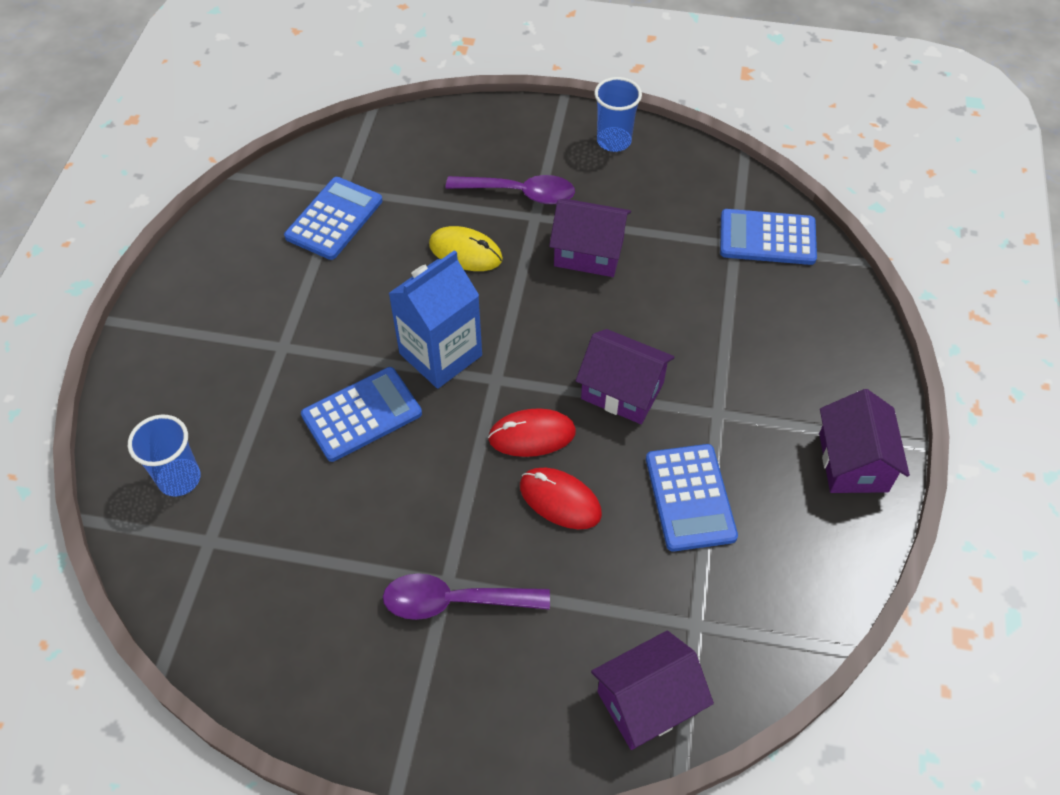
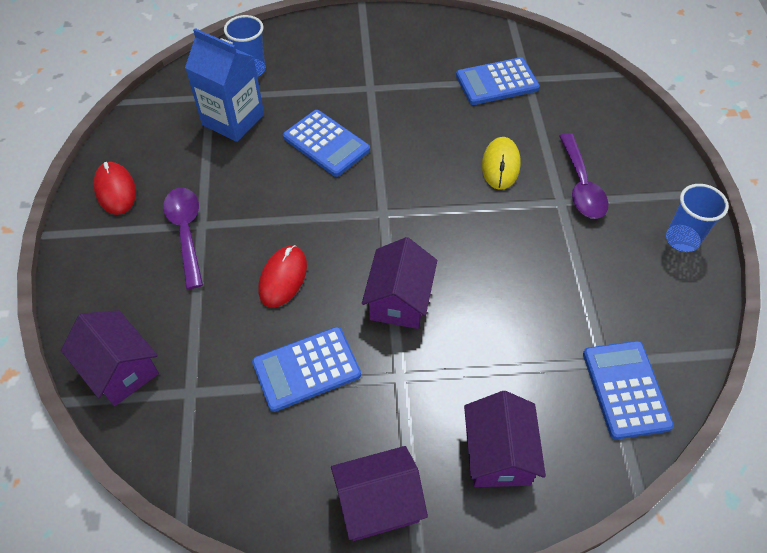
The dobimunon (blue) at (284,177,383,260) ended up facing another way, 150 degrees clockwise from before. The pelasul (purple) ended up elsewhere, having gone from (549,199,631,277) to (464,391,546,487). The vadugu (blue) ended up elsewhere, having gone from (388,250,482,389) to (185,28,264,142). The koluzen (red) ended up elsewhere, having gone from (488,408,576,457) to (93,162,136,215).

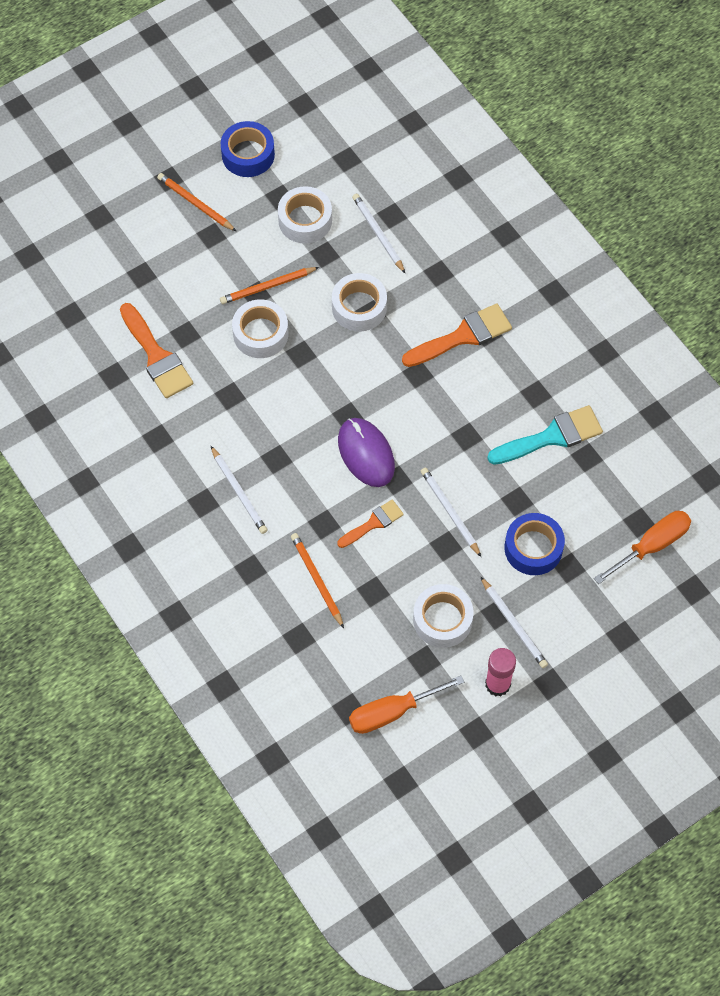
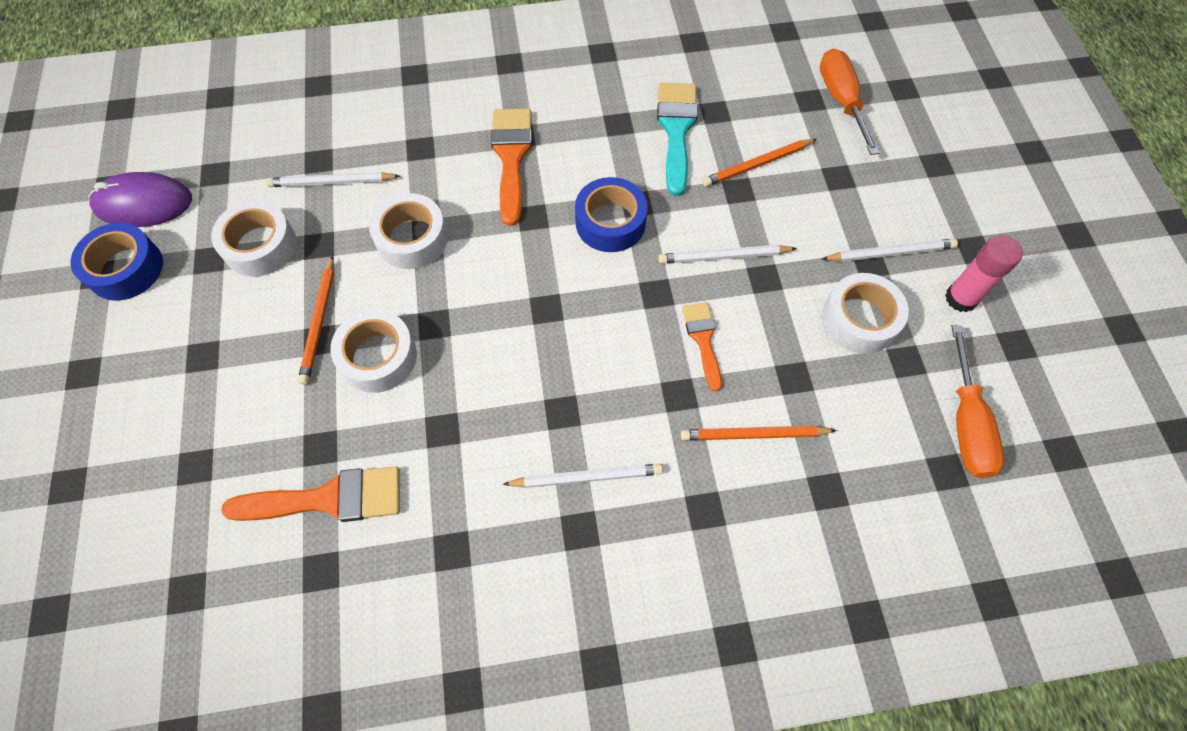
The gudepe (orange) ended up elsewhere, having gone from (157,173,236,231) to (702,139,816,187). The koluzen (purple) ended up elsewhere, having gone from (338,418,395,487) to (88,172,192,227). The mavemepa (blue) ended up elsewhere, having gone from (505,513,565,575) to (575,177,648,252).

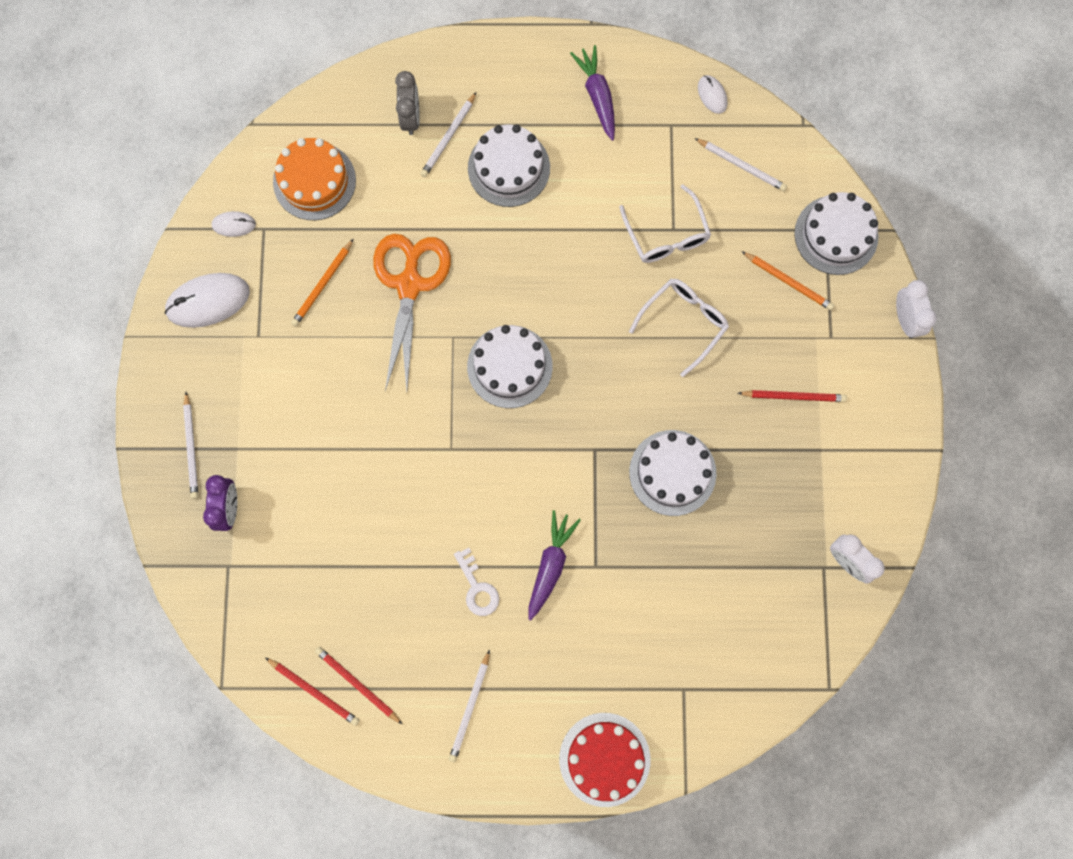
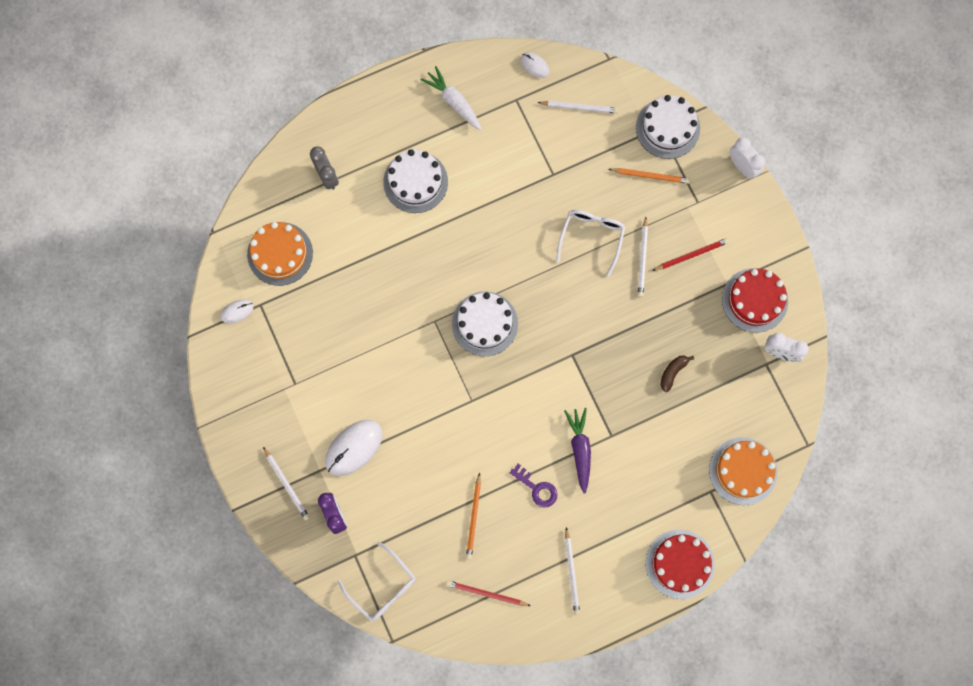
What was the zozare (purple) at (570,45,615,141) turned into the zozare (white) at (420,66,482,130). The gudepe (white) ended up elsewhere, having gone from (420,92,476,177) to (638,217,648,297). The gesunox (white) ended up elsewhere, having gone from (619,184,711,263) to (337,541,416,622). The second view lost the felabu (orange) at (373,234,451,391). The gudepe (orange) ended up elsewhere, having gone from (291,238,354,326) to (466,473,481,559). The koluzen (white) ended up elsewhere, having gone from (165,273,250,328) to (325,420,382,476). The second view lost the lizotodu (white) at (629,430,716,516). What was the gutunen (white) at (454,547,499,616) turned into the gutunen (purple) at (510,464,557,507). The second view lost the gudepe (red) at (265,657,359,726). The second view gained the lizotodu (red) at (722,268,788,333). The second view gained the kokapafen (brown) at (660,355,694,392). The second view gained the lizotodu (orange) at (709,437,777,505).

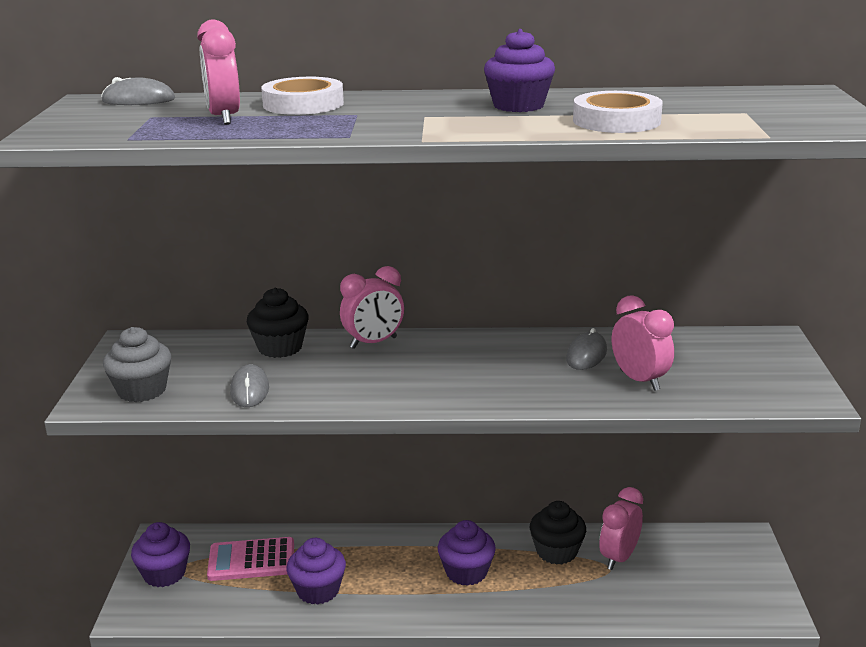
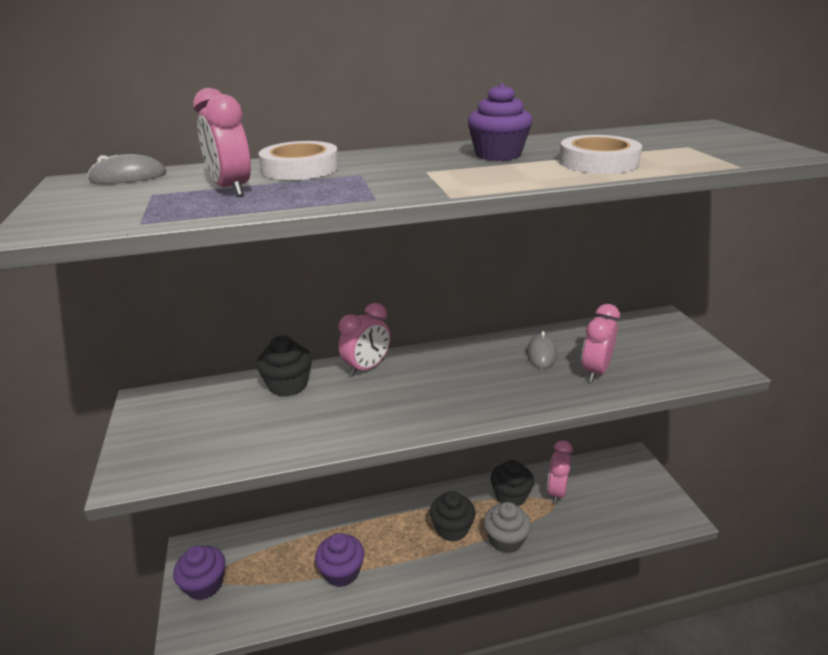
The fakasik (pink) at (612,295,674,391) ended up facing another way, 105 degrees counterclockwise from before. The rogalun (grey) ended up elsewhere, having gone from (103,327,171,402) to (484,502,531,554). The second view lost the koluzen (grey) at (230,364,269,407). What was the rogalun (purple) at (438,520,496,586) turned into the rogalun (black) at (430,491,475,542). The second view lost the dobimunon (pink) at (207,537,294,581).

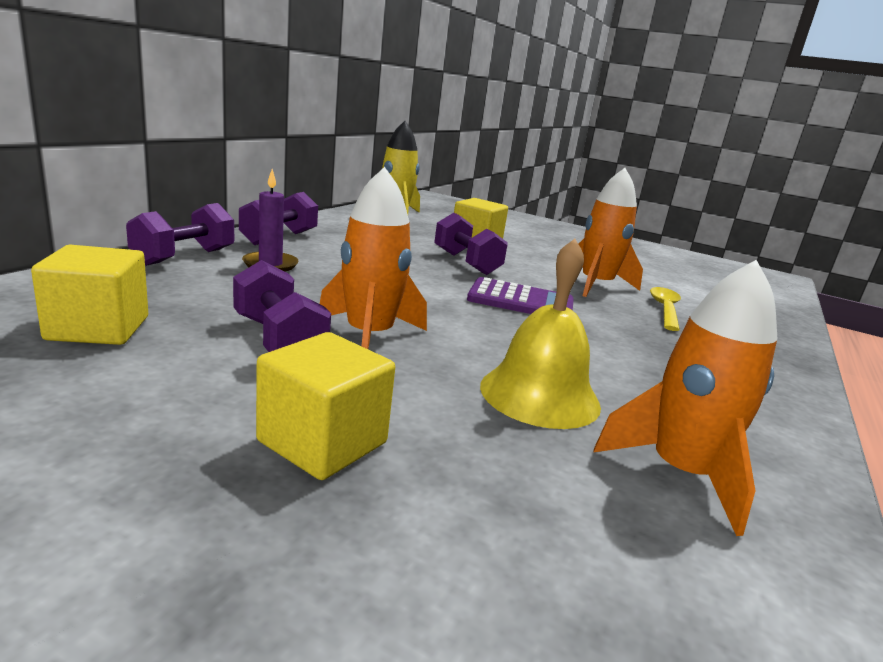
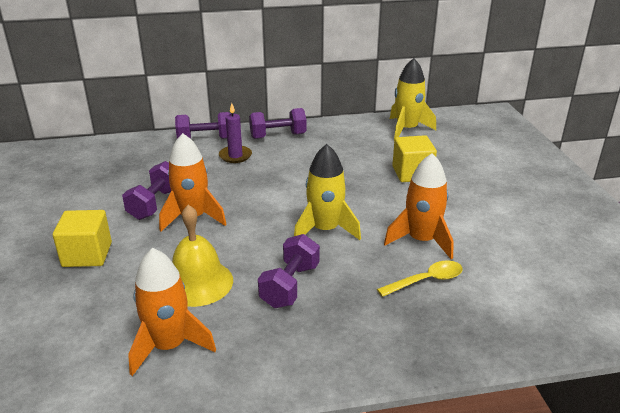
The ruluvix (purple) ended up elsewhere, having gone from (434,213,508,275) to (258,234,320,308). The second view lost the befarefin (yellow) at (31,245,148,345). Where the dobimunon (purple) stood at (467,277,574,314), the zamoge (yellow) came to stand at (294,144,361,240).

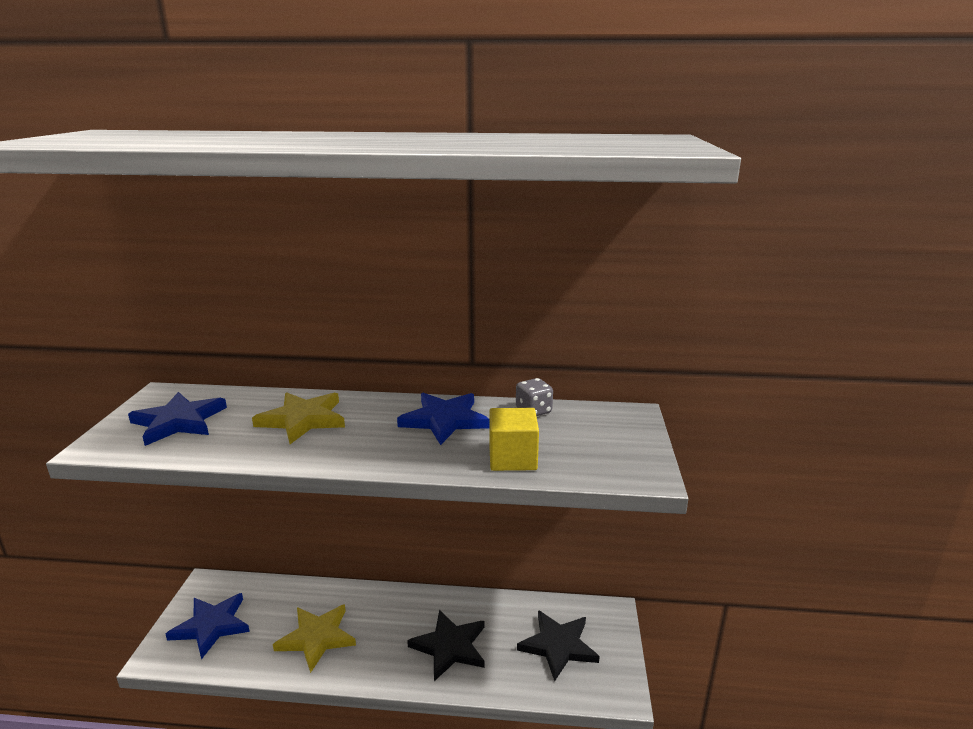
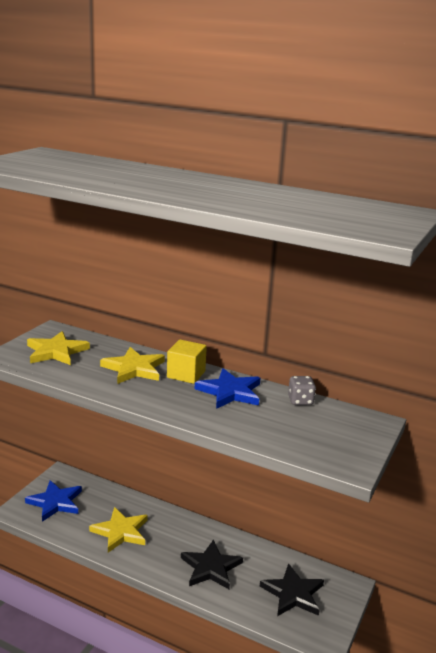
What was the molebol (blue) at (128,392,227,446) turned into the molebol (yellow) at (27,331,90,365). The befarefin (yellow) ended up elsewhere, having gone from (489,408,539,471) to (167,339,207,384).

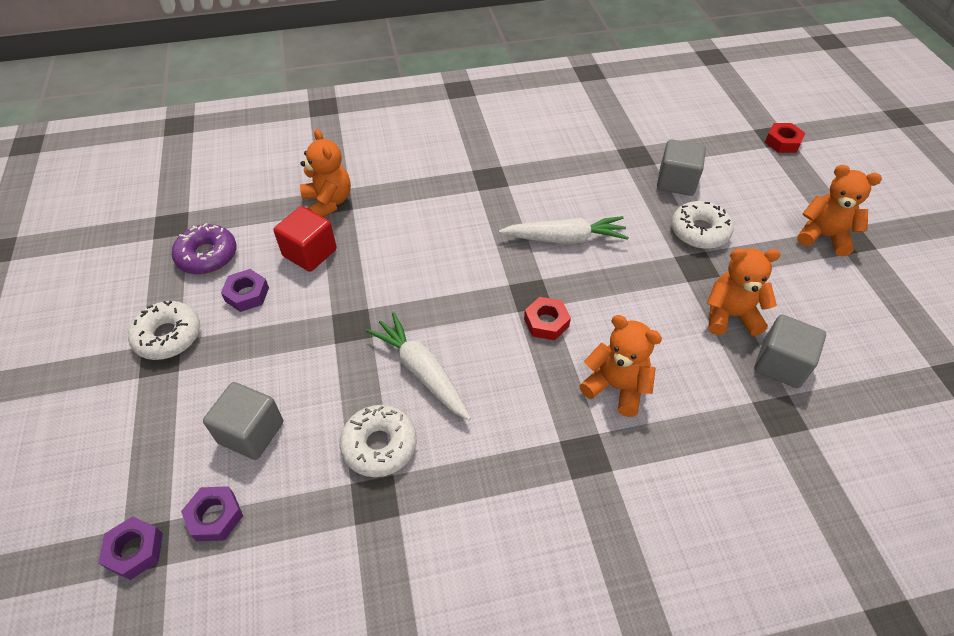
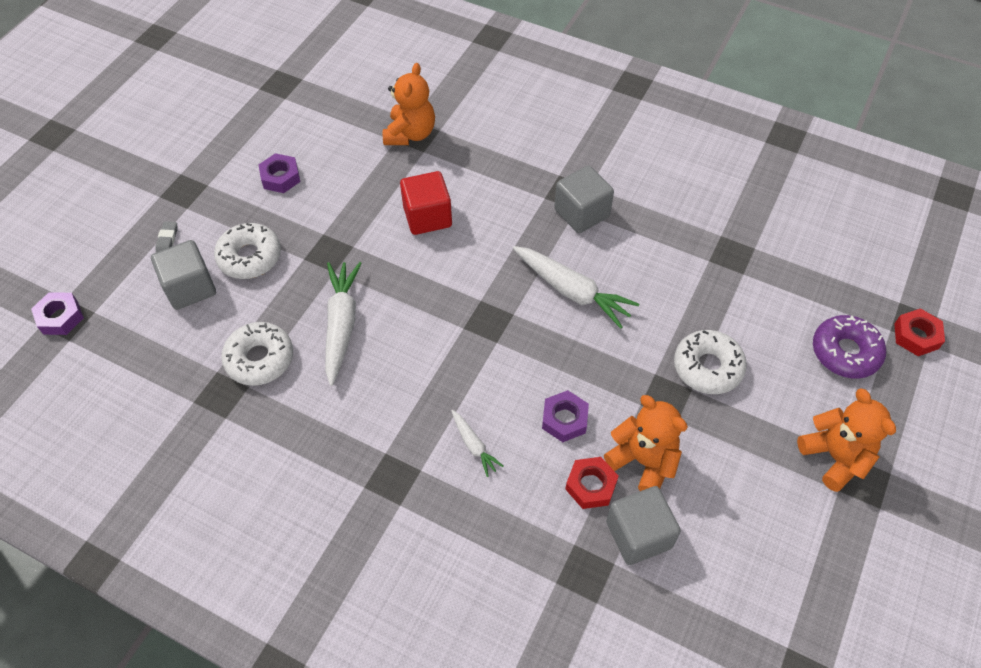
The befarefin (grey) ended up elsewhere, having gone from (657,139,706,196) to (554,166,614,233). The befarefin (red) ended up elsewhere, having gone from (274,206,337,272) to (400,171,452,235). The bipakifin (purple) ended up elsewhere, having gone from (172,223,237,275) to (813,315,886,379). The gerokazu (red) ended up elsewhere, having gone from (524,297,571,340) to (565,457,619,509). The bipakifin (white) ended up elsewhere, having gone from (128,301,200,360) to (214,223,281,279). Where the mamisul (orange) stood at (579,315,662,417), the zozare (white) came to stand at (451,410,504,477). The gerokazu (purple) ended up elsewhere, having gone from (181,486,243,541) to (542,390,589,442). The second view gained the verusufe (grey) at (155,221,178,252).

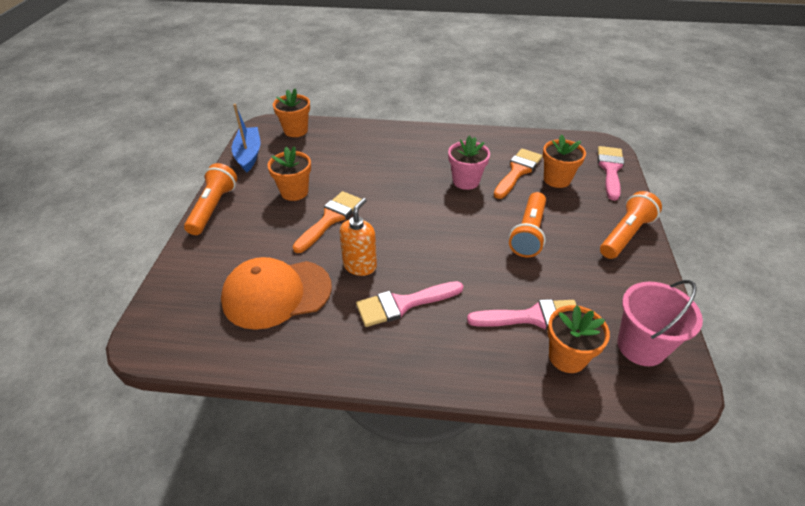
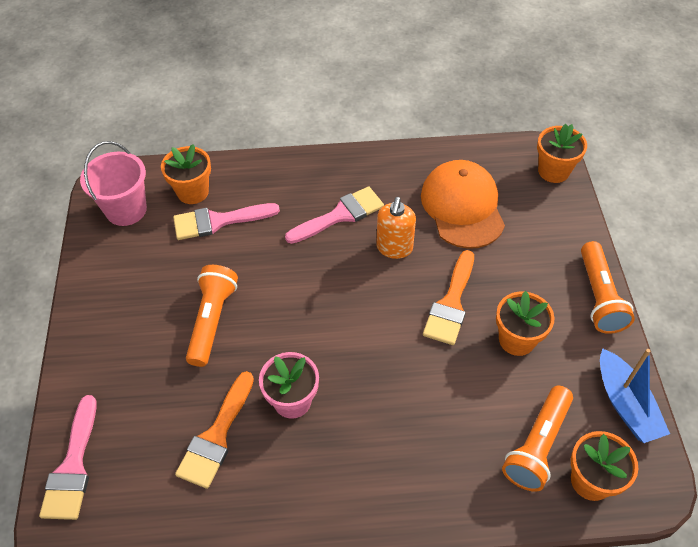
The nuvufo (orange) ended up elsewhere, having gone from (543,134,586,188) to (537,124,587,183). The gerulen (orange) ended up elsewhere, having gone from (600,191,662,259) to (502,386,573,492). The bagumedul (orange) at (221,257,332,330) ended up facing another way, 75 degrees counterclockwise from before.

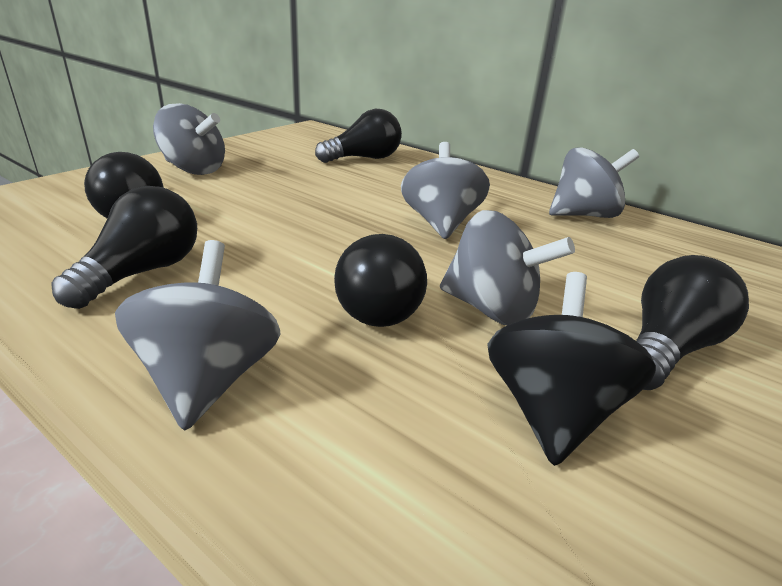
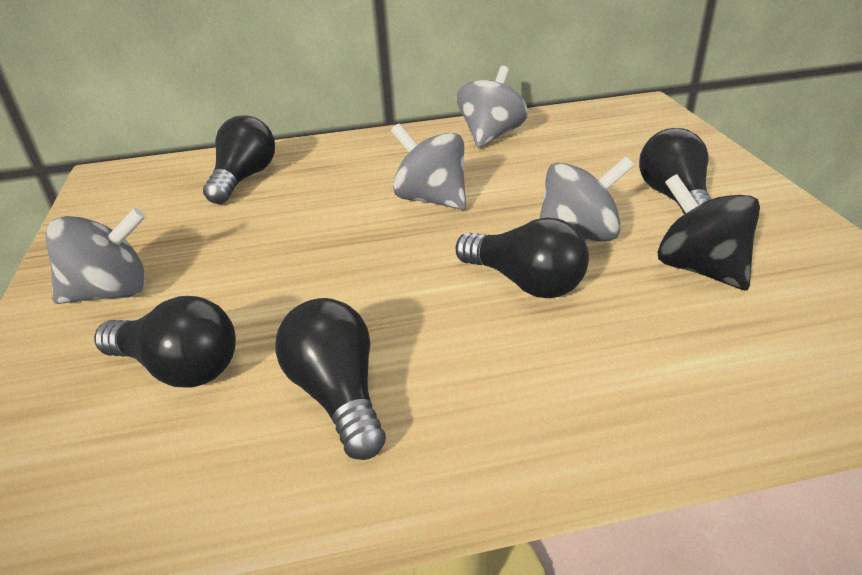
The second view lost the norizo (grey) at (115,240,280,431).

